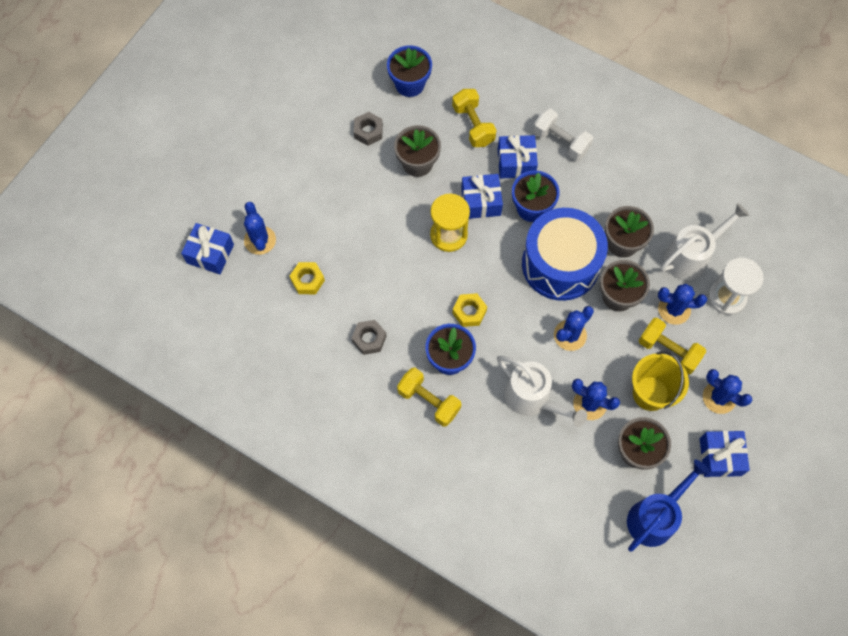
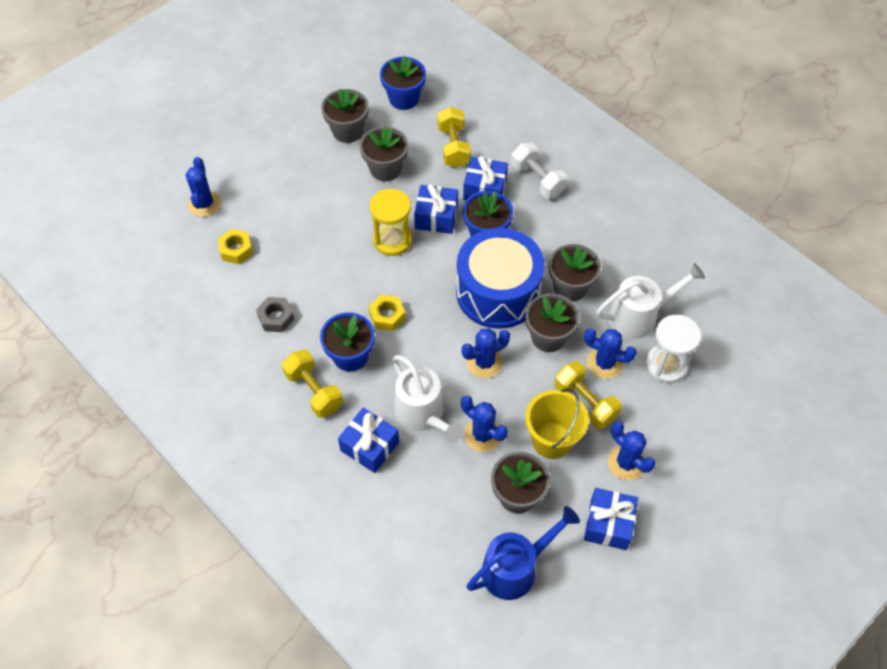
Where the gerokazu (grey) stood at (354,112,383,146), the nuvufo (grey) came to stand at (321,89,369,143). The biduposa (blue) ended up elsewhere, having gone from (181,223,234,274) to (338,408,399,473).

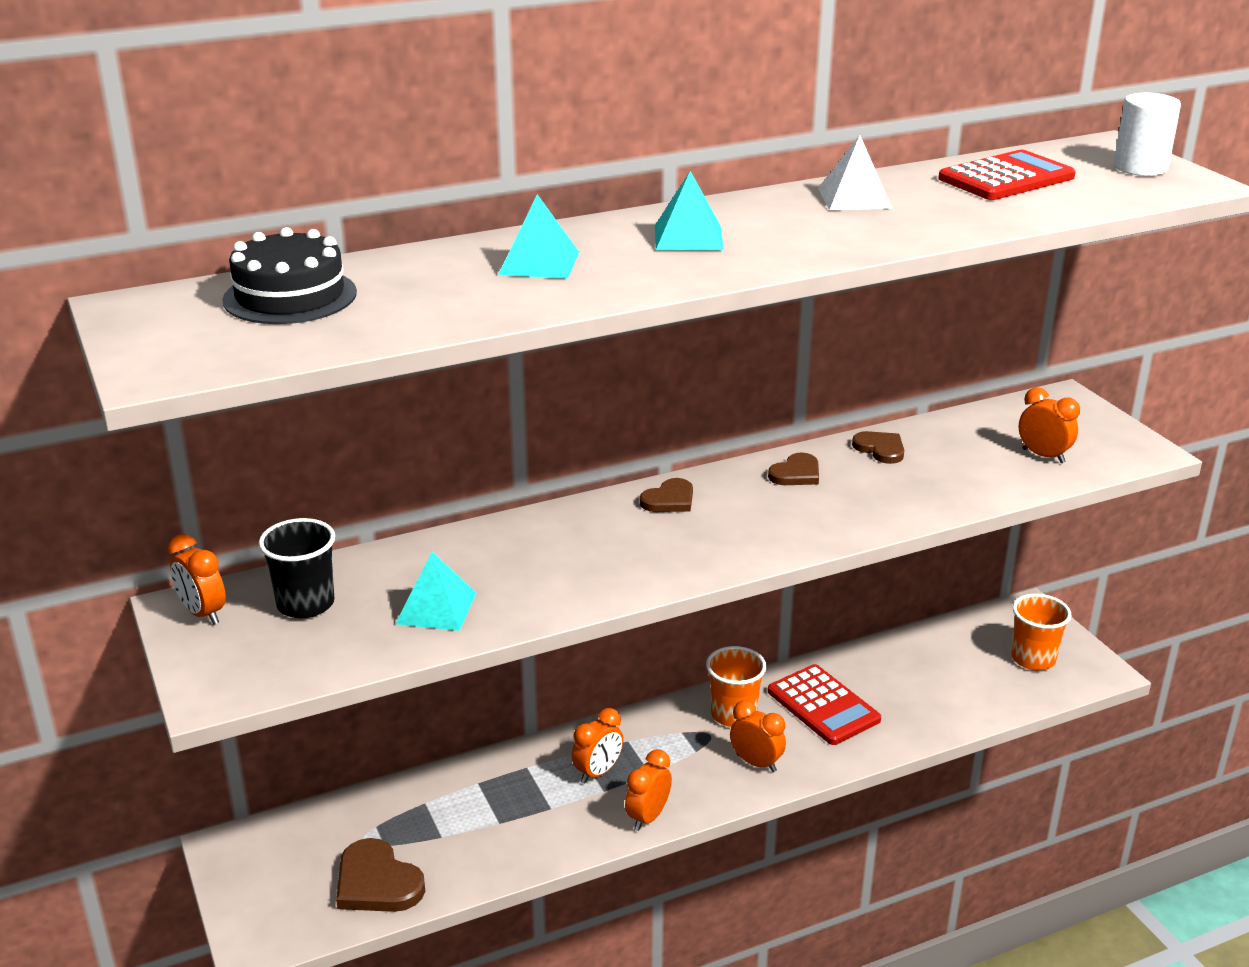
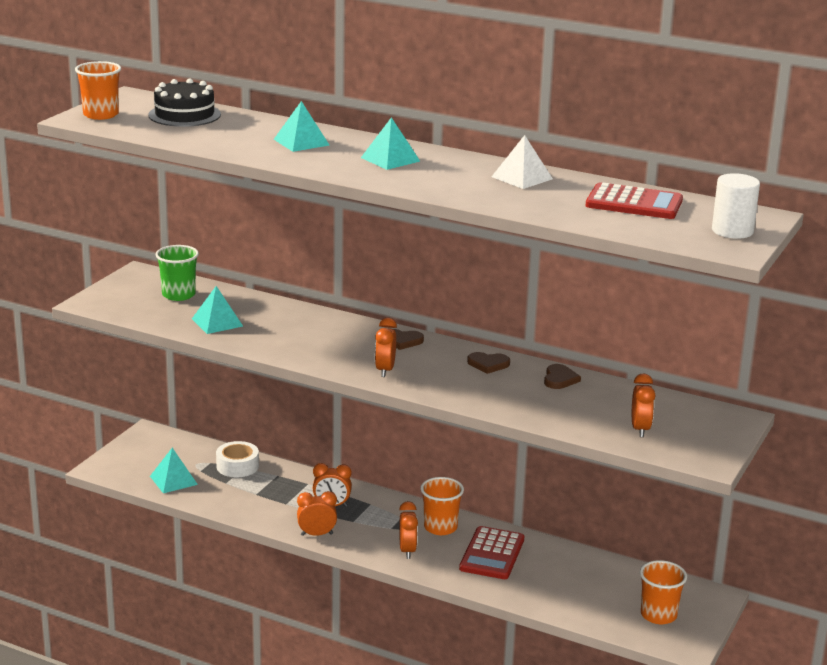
What was the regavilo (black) at (258,518,335,618) turned into the regavilo (green) at (156,245,199,301). The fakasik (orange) ended up elsewhere, having gone from (168,534,226,624) to (375,318,397,377). Where the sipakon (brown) stood at (336,838,425,912), the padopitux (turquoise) came to stand at (150,448,198,493). The second view gained the regavilo (orange) at (75,61,121,120). The second view gained the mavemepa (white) at (216,441,259,477).

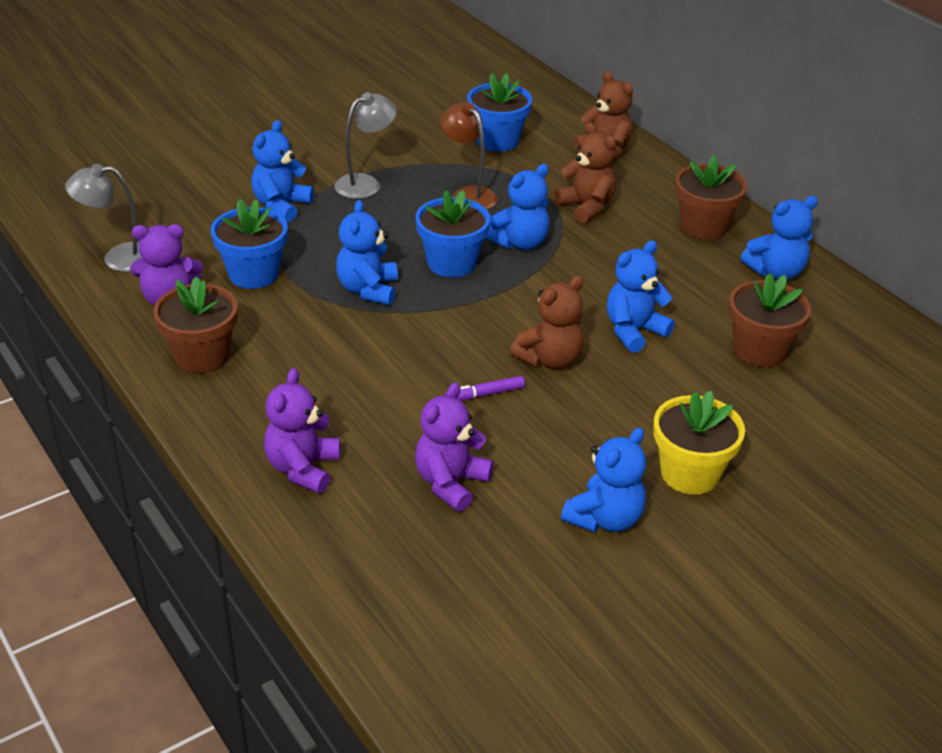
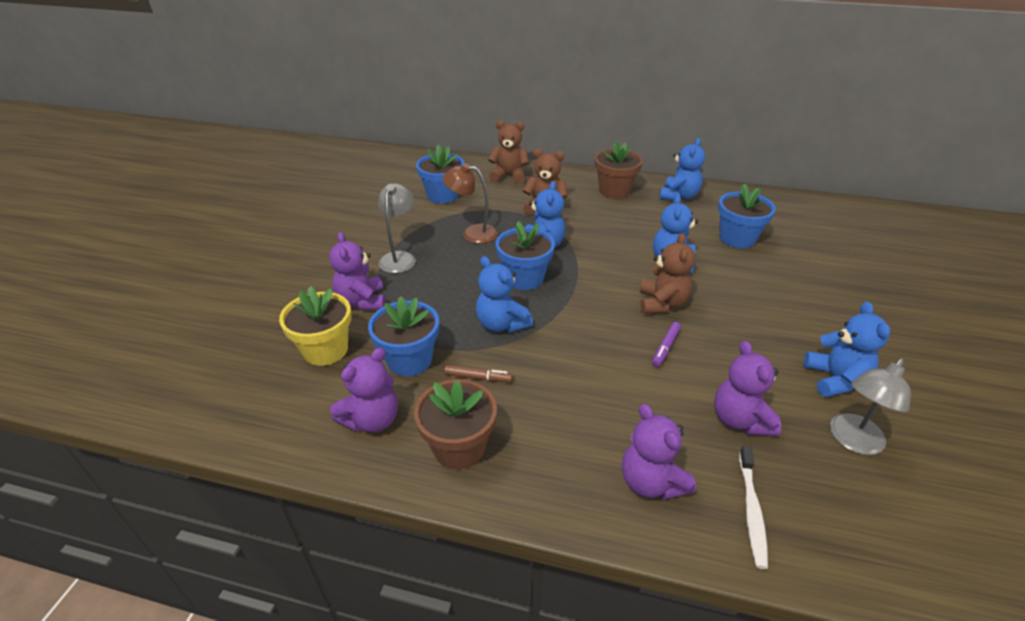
What was the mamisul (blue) at (251,120,314,222) turned into the mamisul (purple) at (329,232,386,310). The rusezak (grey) ended up elsewhere, having gone from (65,164,142,272) to (830,358,911,455). What was the nuvufo (brown) at (729,273,811,368) turned into the nuvufo (blue) at (718,184,776,248). The nuvufo (yellow) ended up elsewhere, having gone from (653,391,745,495) to (279,286,351,366). The second view gained the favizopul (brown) at (444,365,513,382). The second view gained the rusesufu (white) at (739,446,768,569).

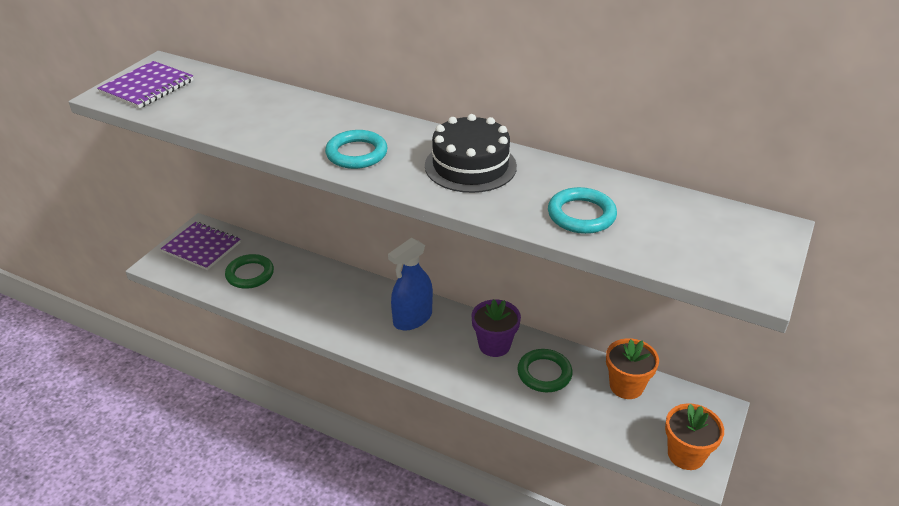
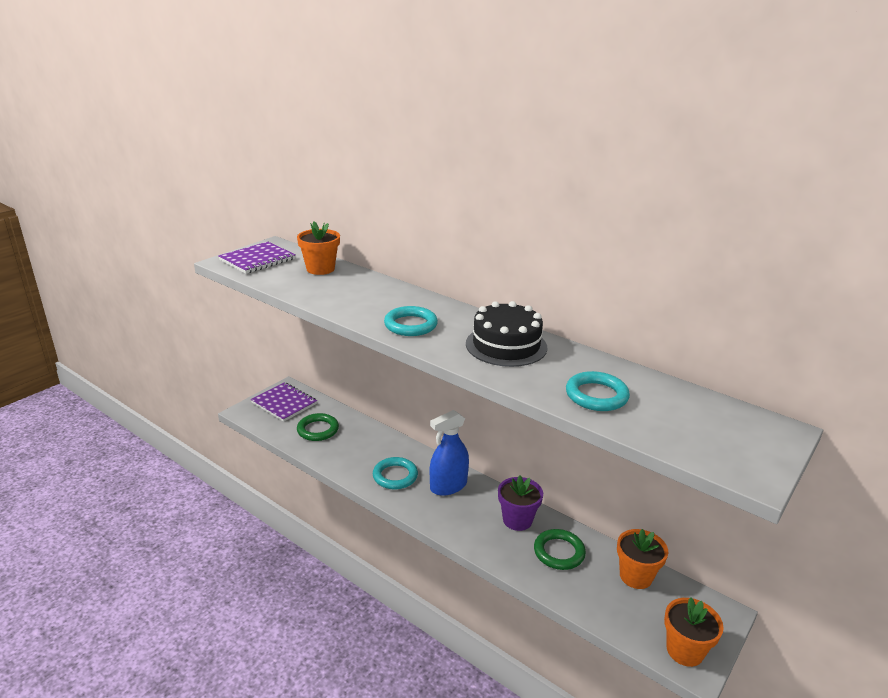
The second view gained the nuvufo (orange) at (297,221,340,275). The second view gained the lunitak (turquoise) at (373,457,418,489).

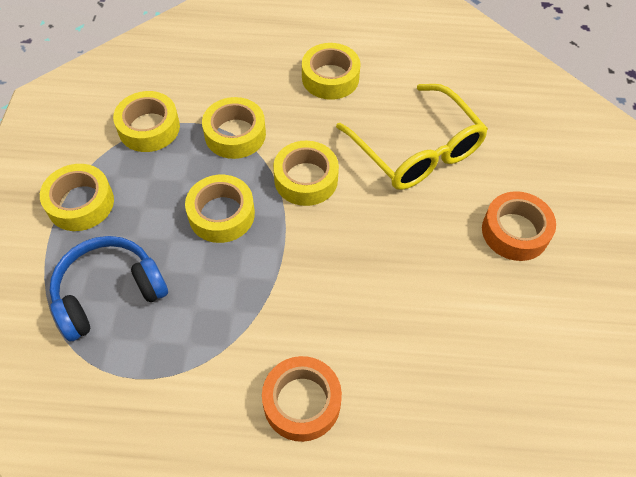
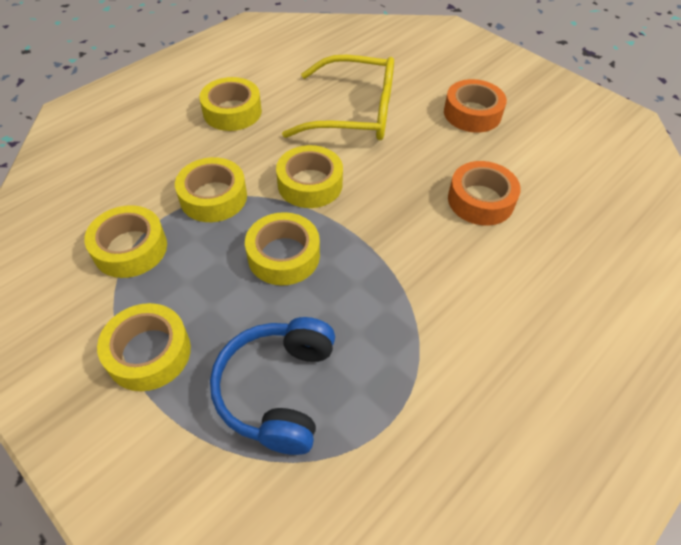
The mavemepa (orange) ended up elsewhere, having gone from (262,356,342,442) to (448,161,521,226).

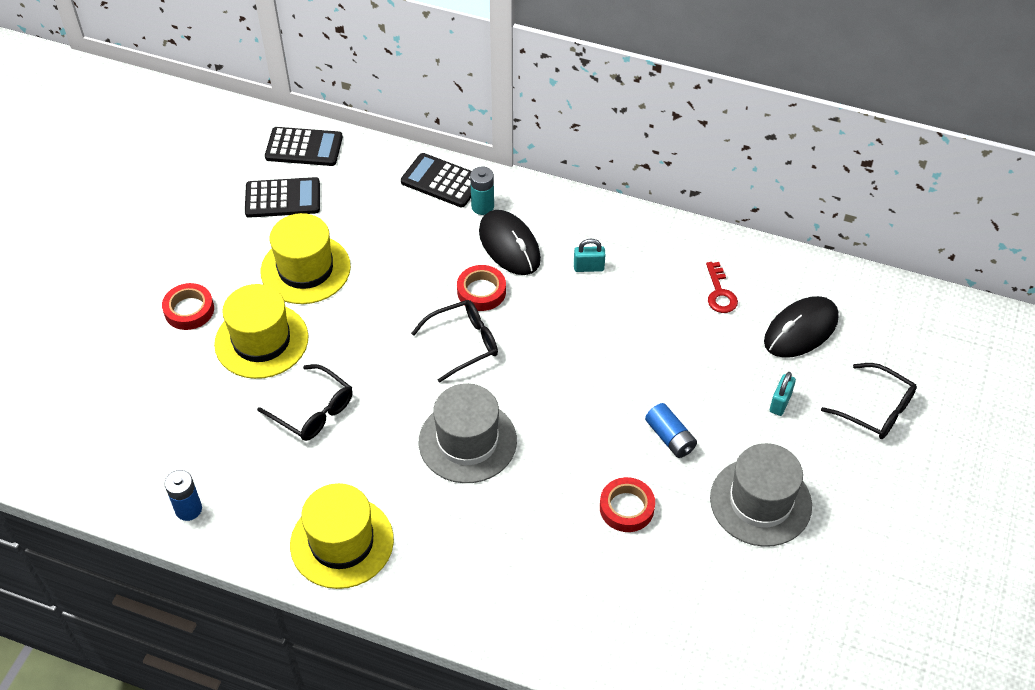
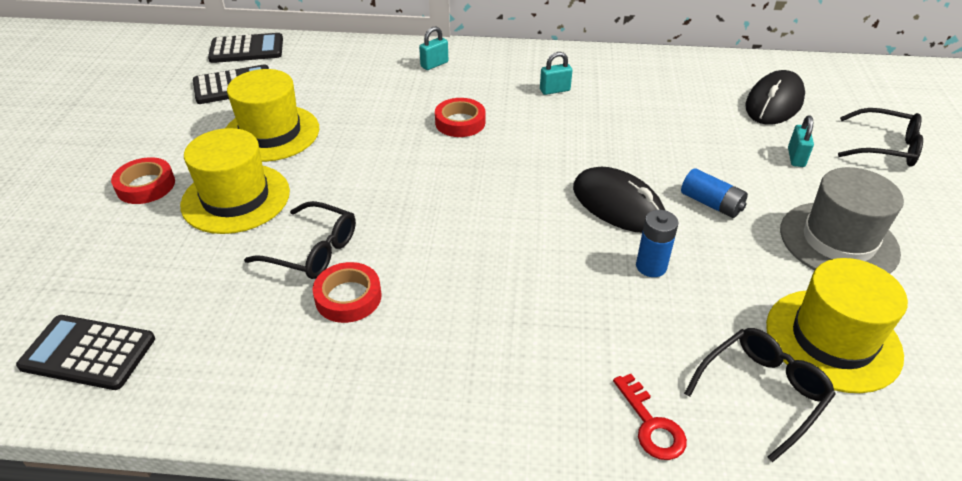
The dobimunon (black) ended up elsewhere, having gone from (401,153,471,207) to (16,315,155,390). Where the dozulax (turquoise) stood at (470,167,494,215), the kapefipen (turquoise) came to stand at (419,26,448,70). The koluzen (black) ended up elsewhere, having gone from (479,210,541,275) to (573,167,665,233). The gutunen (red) ended up elsewhere, having gone from (706,262,738,313) to (613,374,687,460). The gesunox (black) ended up elsewhere, having gone from (411,300,498,383) to (684,328,836,463). The second view lost the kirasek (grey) at (419,383,517,483). The dozulax (blue) ended up elsewhere, having gone from (164,470,202,521) to (636,210,679,277). The mavemepa (red) ended up elsewhere, having gone from (600,477,655,532) to (313,262,382,323). The kirasek (yellow) ended up elsewhere, having gone from (290,483,394,589) to (766,258,908,393).

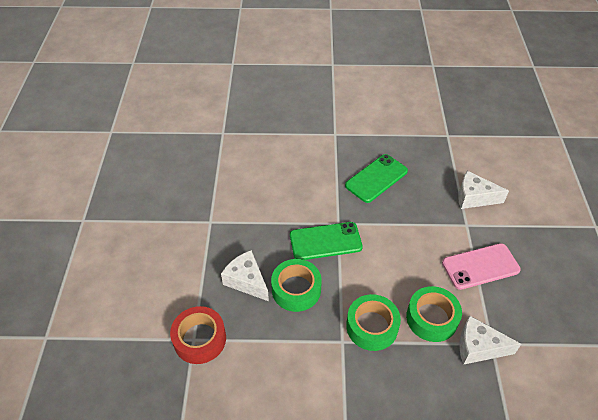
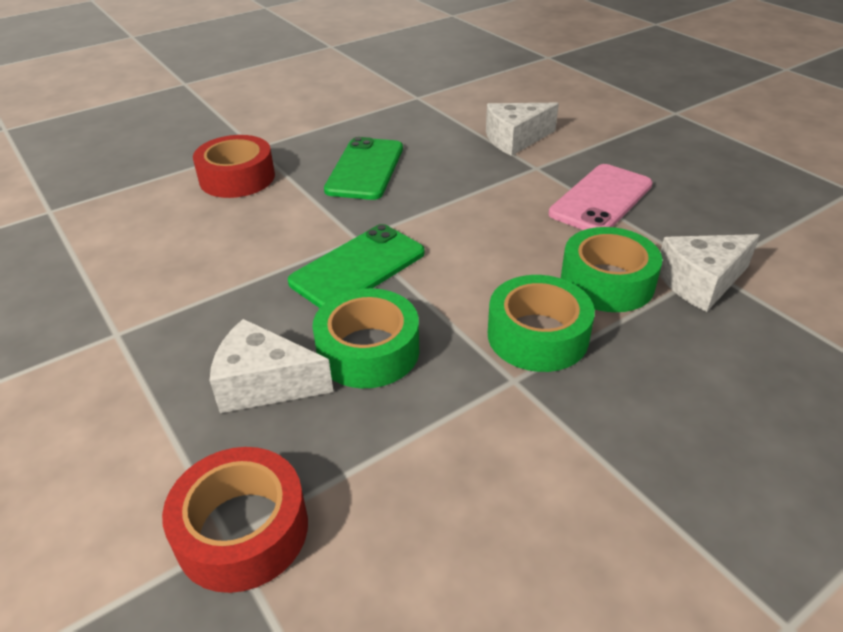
The second view gained the mavemepa (red) at (193,135,275,198).

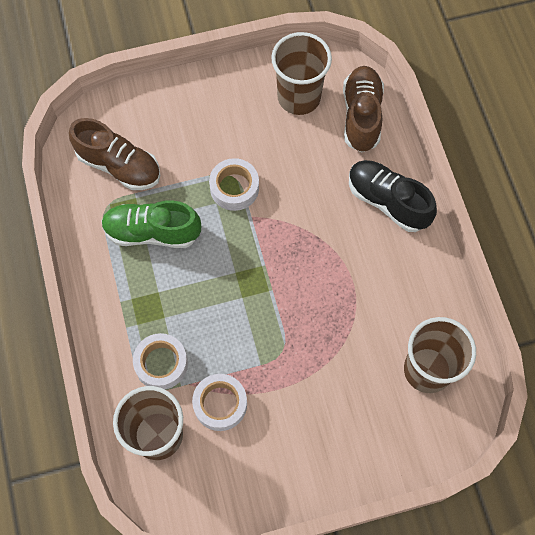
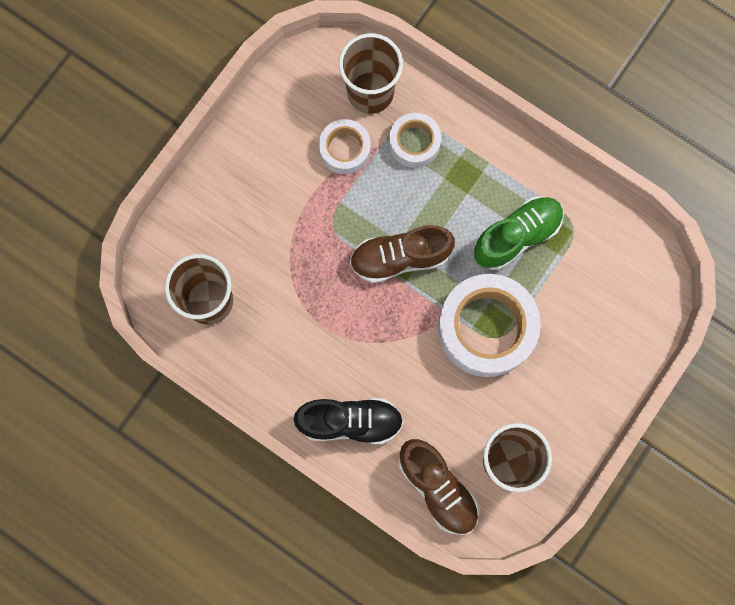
The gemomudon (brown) ended up elsewhere, having gone from (69,118,160,190) to (350,225,455,283). The size of the mavemepa (white) at (209,158,259,211) changed by a factor of 1.85.

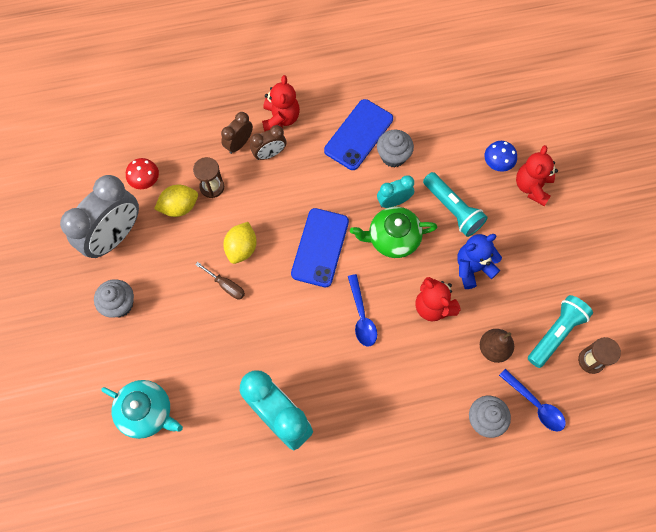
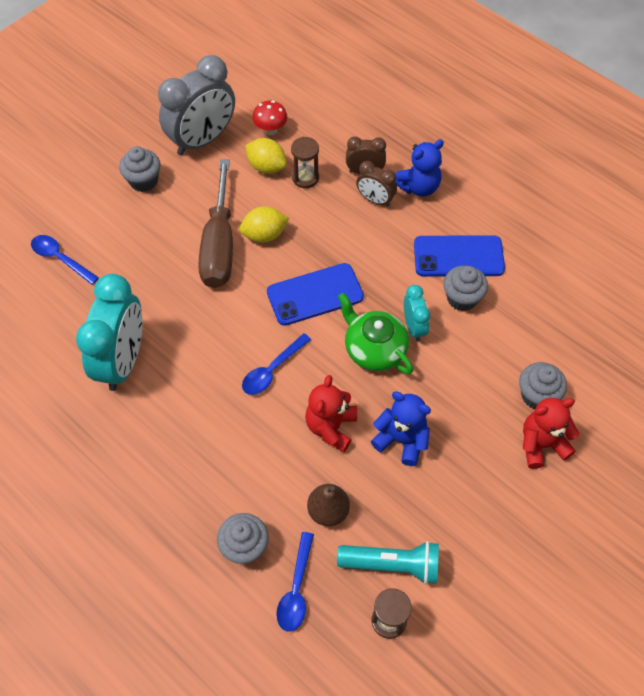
What was the mamisul (red) at (262,75,300,132) turned into the mamisul (blue) at (396,139,444,197). Where the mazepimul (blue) stood at (484,141,517,172), the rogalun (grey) came to stand at (519,362,567,409). The second view lost the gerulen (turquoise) at (423,172,488,237). The fakasik (grey) at (60,175,139,258) ended up facing another way, 45 degrees counterclockwise from before. The fakasik (turquoise) at (377,175,414,208) ended up facing another way, 45 degrees clockwise from before. The size of the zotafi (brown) at (195,262,245,300) changed by a factor of 2.35. Where the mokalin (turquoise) stood at (101,380,183,439), the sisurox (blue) came to stand at (31,235,99,285).

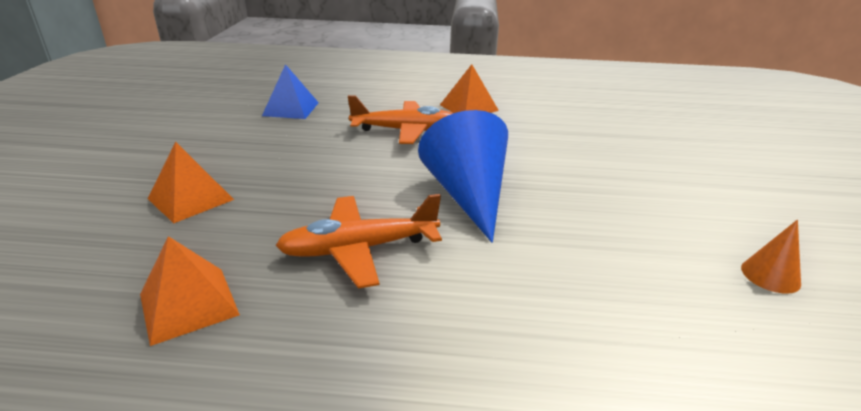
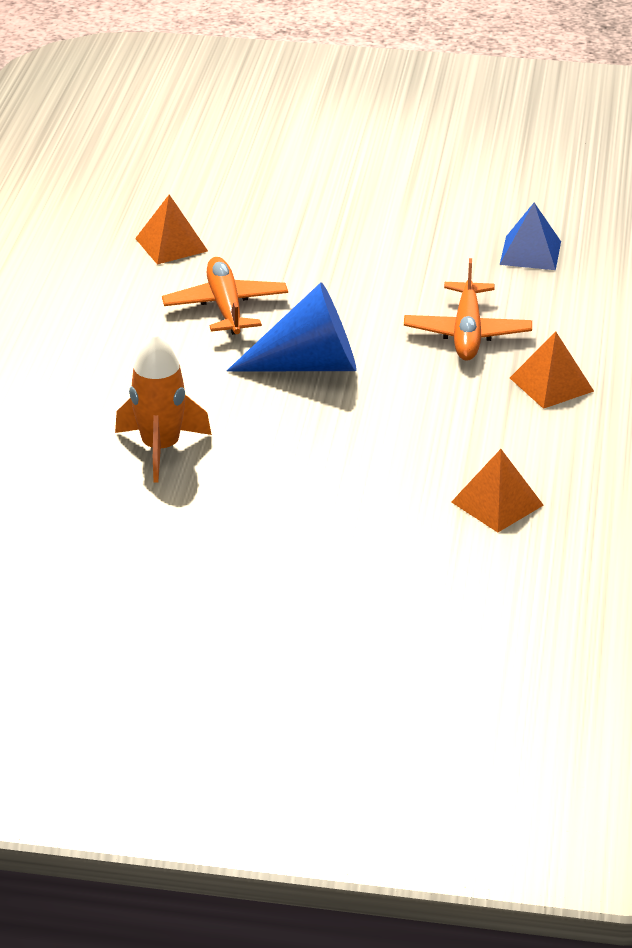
The padopitux (orange) ended up elsewhere, having gone from (148,142,234,223) to (451,449,543,532). The second view lost the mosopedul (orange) at (741,220,801,294). The second view gained the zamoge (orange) at (115,333,212,482).

